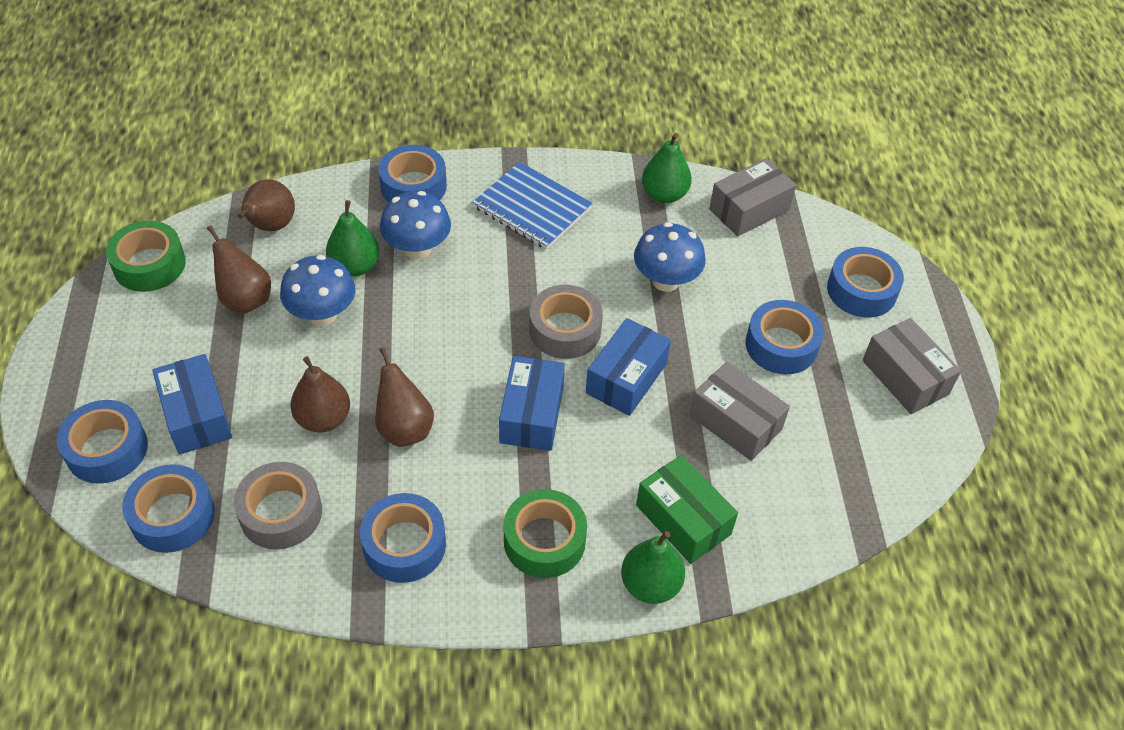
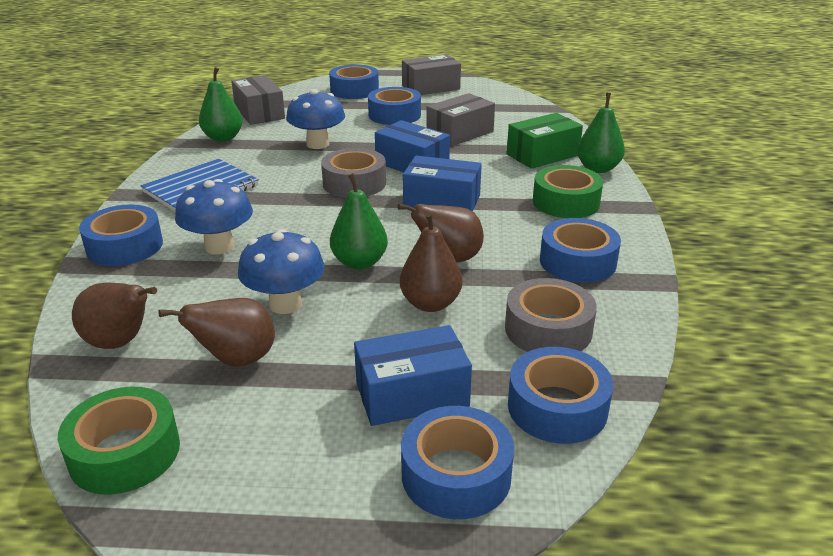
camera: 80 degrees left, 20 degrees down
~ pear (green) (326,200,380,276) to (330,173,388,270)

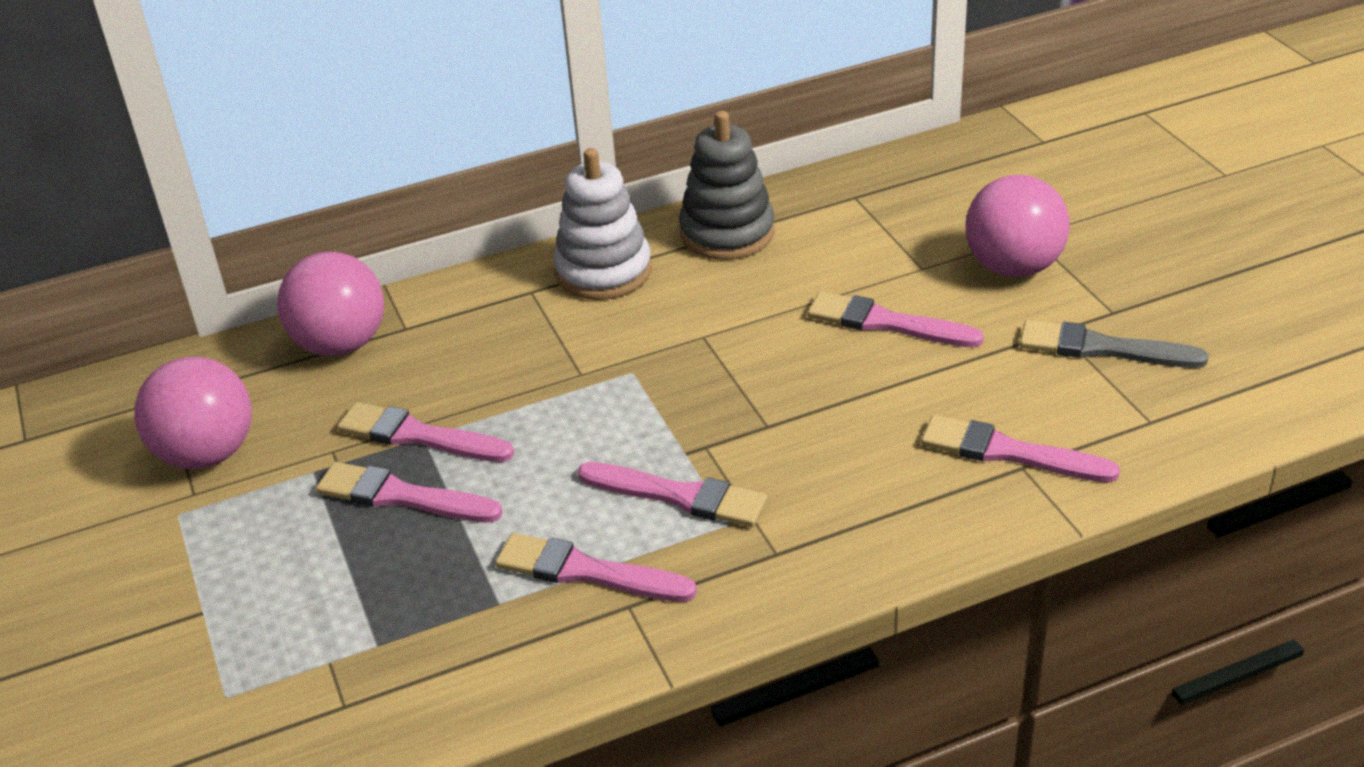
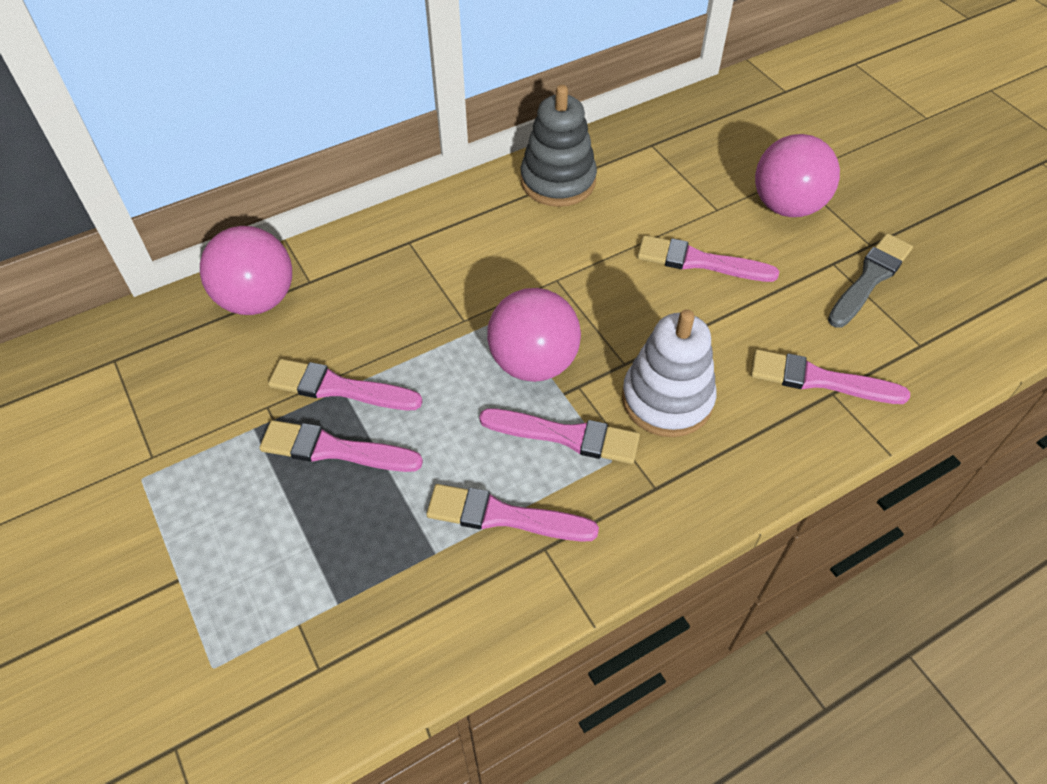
camera: 10 degrees left, 15 degrees up
~ stacking toy (white) (553,148,652,300) to (622,309,716,437)
~ brush (grey) (1020,320,1208,368) = (828,233,913,328) 120 degrees clockwise
~ ball (pink) (134,357,252,469) to (487,288,581,382)

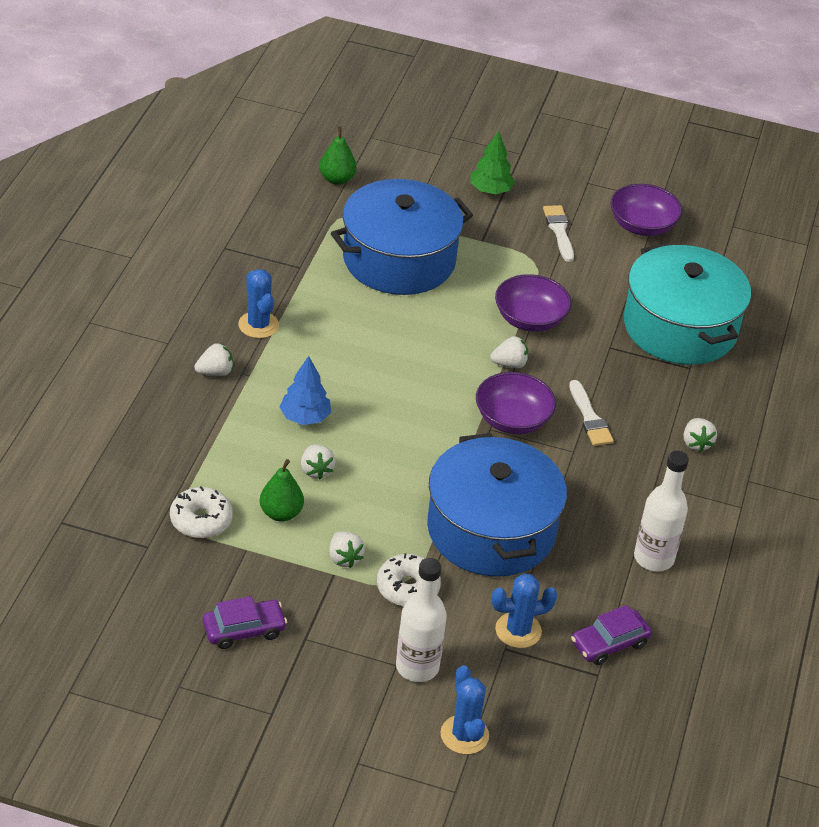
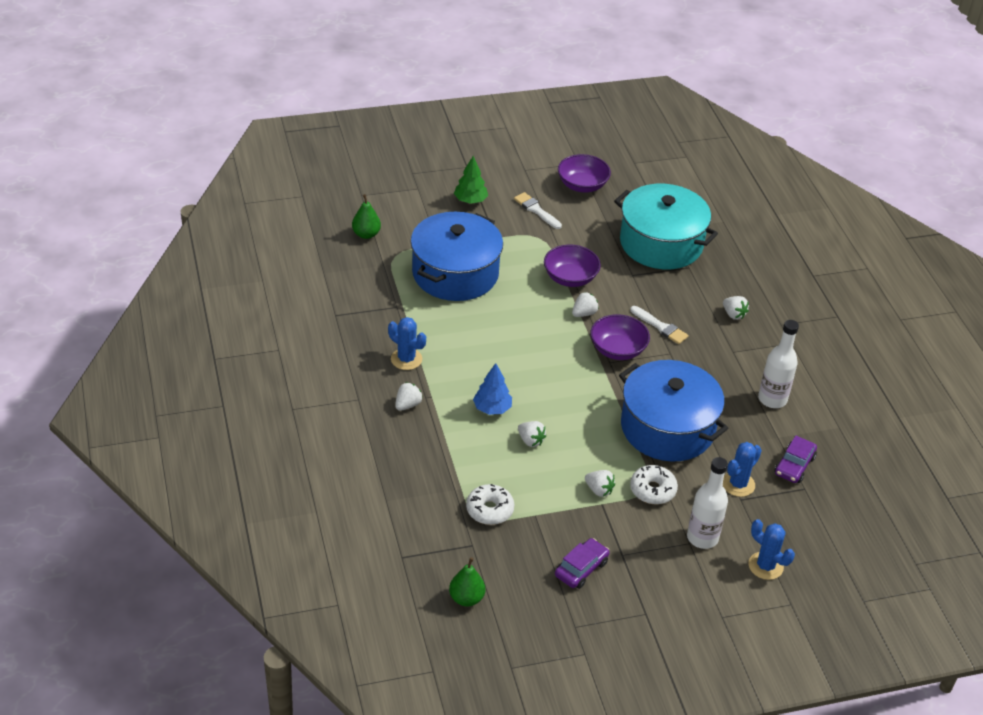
camera: 30 degrees left, 0 degrees up
~ pear (green) (260,459,304,522) to (449,557,485,606)

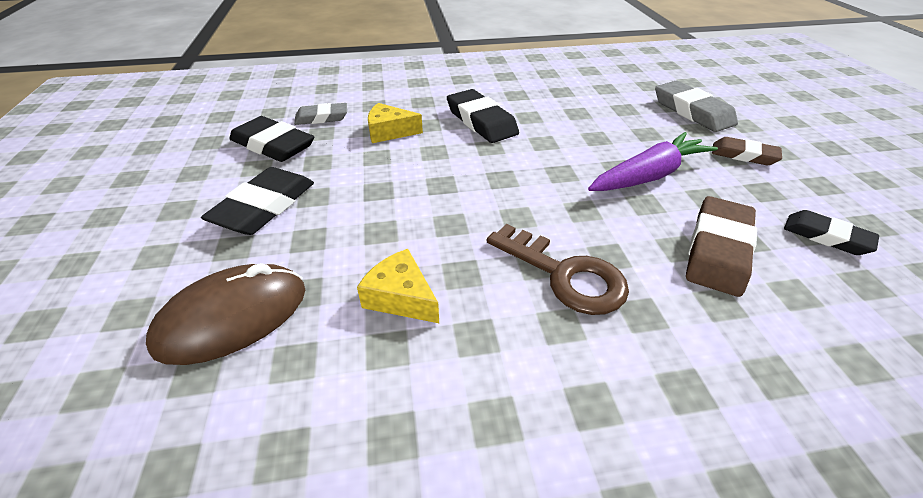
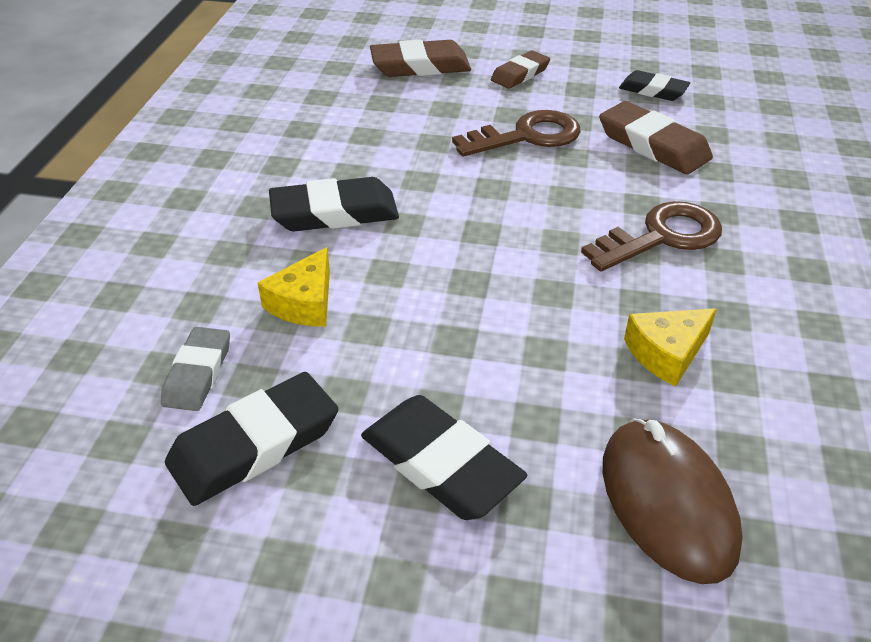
camera: 70 degrees left, 0 degrees up
~ eraser (grey) (655,81,738,132) to eraser (brown) (370,40,471,77)
~ carrot (purple) (588,132,718,191) to key (brown) (452,110,581,156)
~ eraser (black) (784,210,879,255) = (619,70,690,101) 60 degrees clockwise

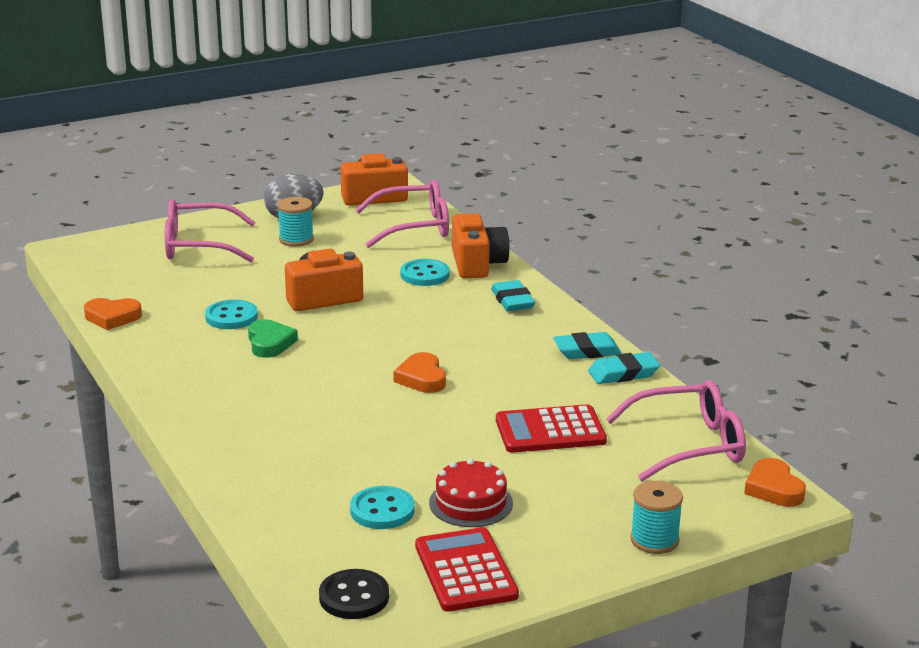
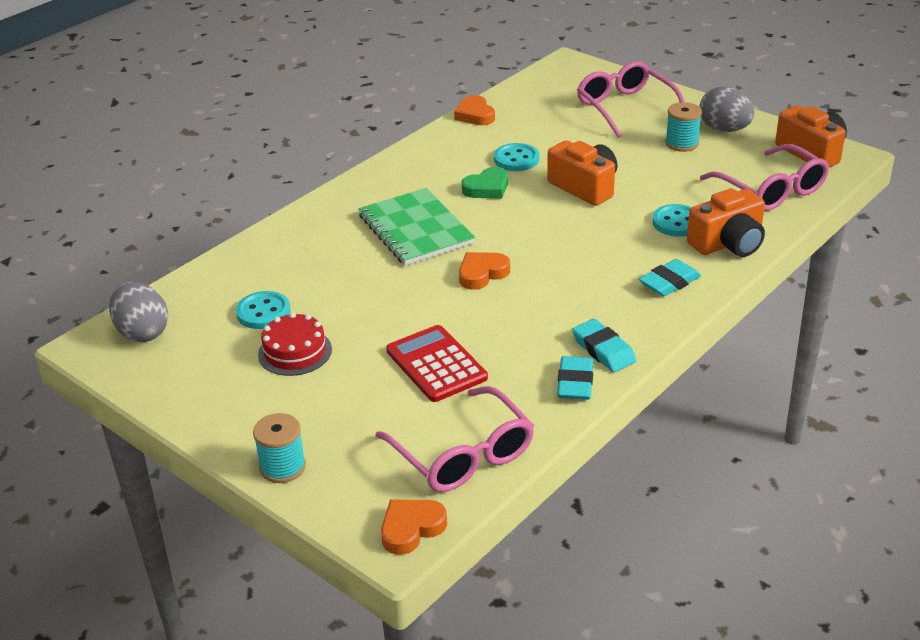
camera: 70 degrees right, 10 degrees up
~ eraser (turquoise) (588,352,660,384) = (557,356,593,400) 45 degrees clockwise
- calculator (red) (415,527,519,612)
~ button (black) (319,569,389,619) to egg (grey) (109,282,168,342)
+ notebook (green) (358,188,475,266)

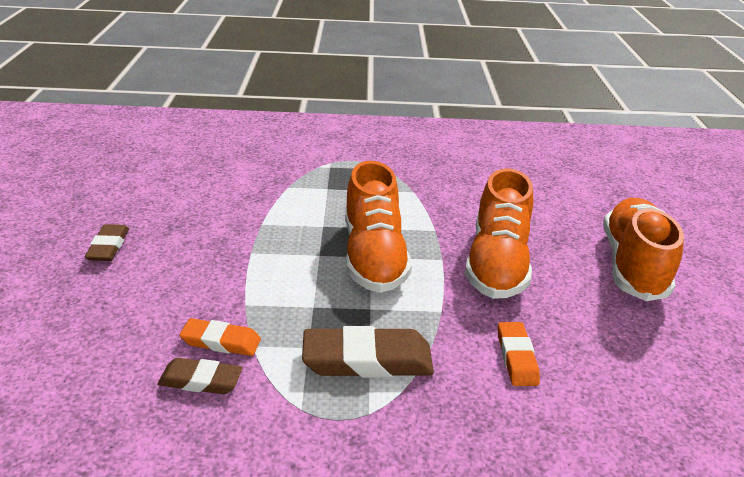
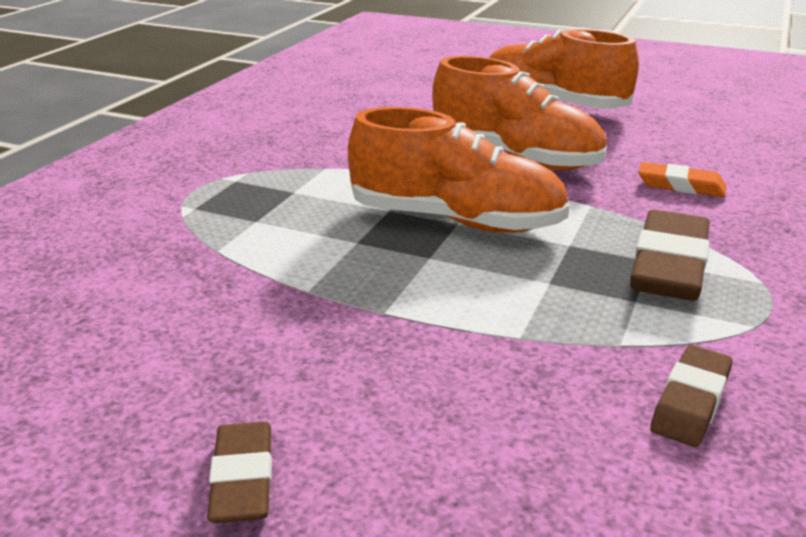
camera: 65 degrees left, 5 degrees down
~ eraser (brown) (85,224,129,261) = (207,421,272,523) 60 degrees clockwise
- eraser (orange) (179,318,261,356)

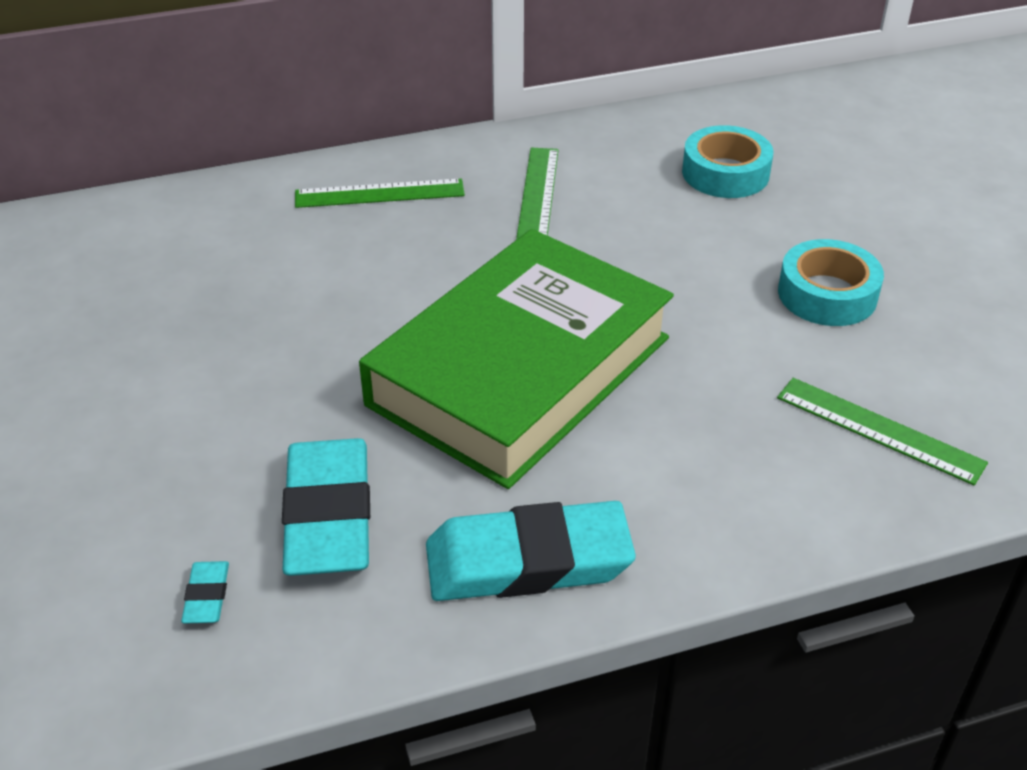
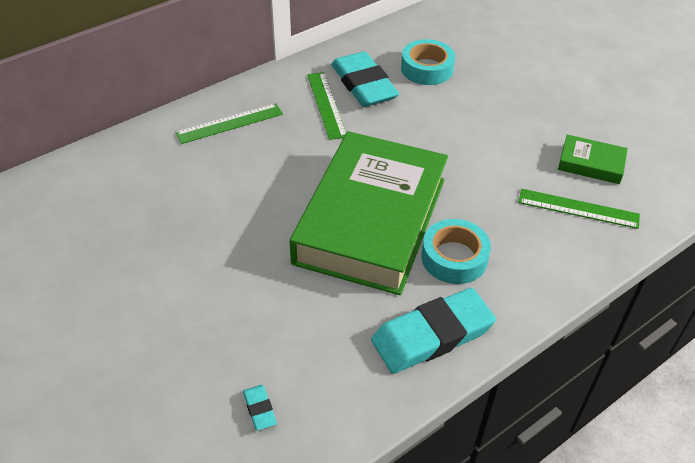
camera: 20 degrees left, 5 degrees up
~ tape (turquoise) (778,239,884,326) to (421,219,491,284)
~ eraser (turquoise) (282,438,370,576) to (331,51,399,107)
+ book (green) (558,135,628,184)

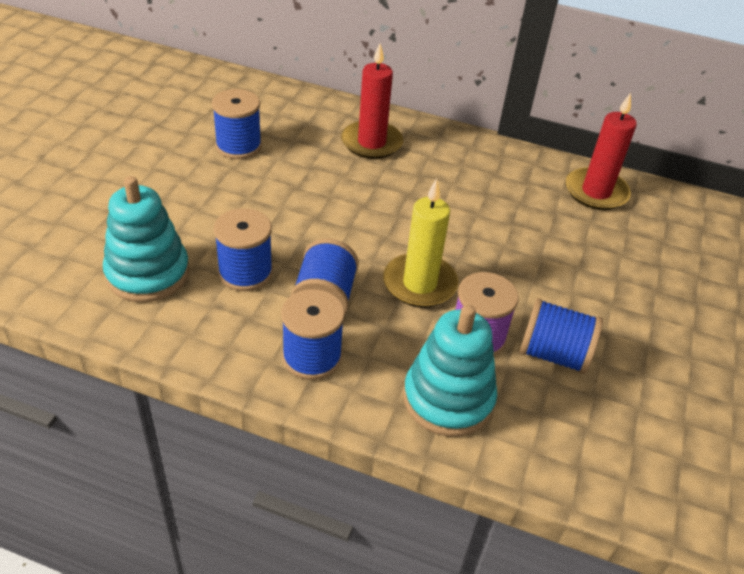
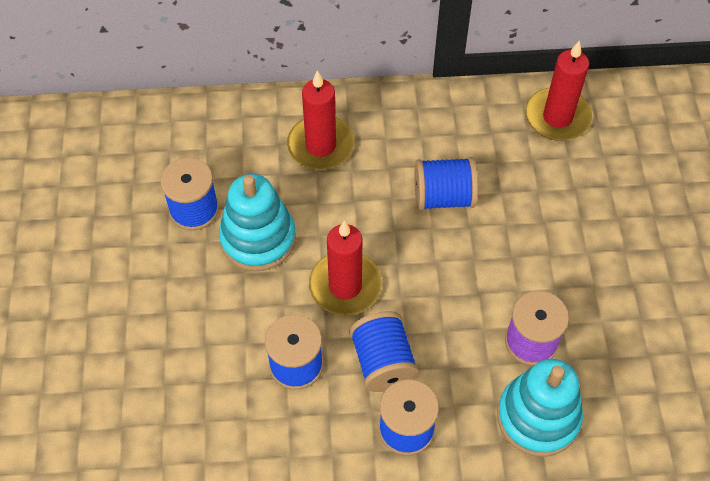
camera: 20 degrees left, 15 degrees up
~ stacking toy (turquoise) (103,176,190,302) to (219,174,296,271)
- candle (yellow) (383,178,458,308)
~ spool (blue) (520,298,603,374) to (415,157,478,210)
+ candle (red) (309,221,382,316)

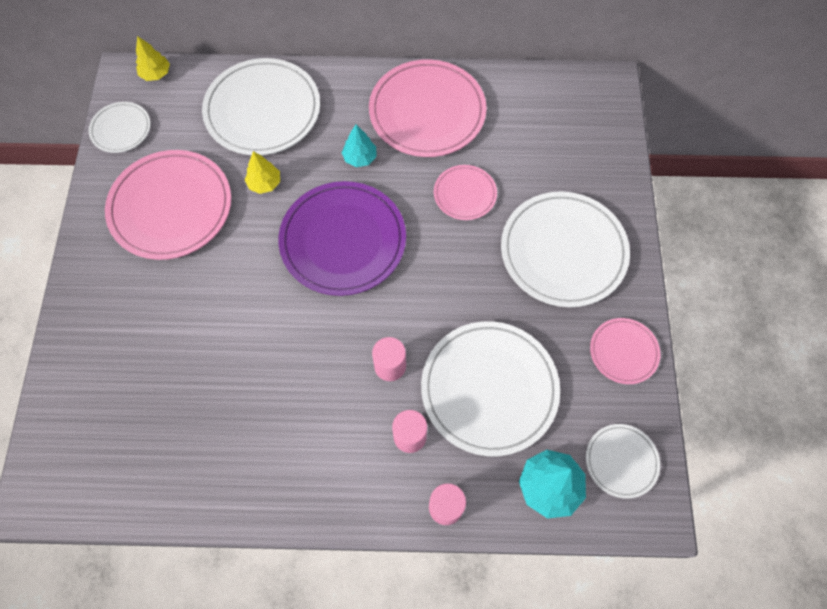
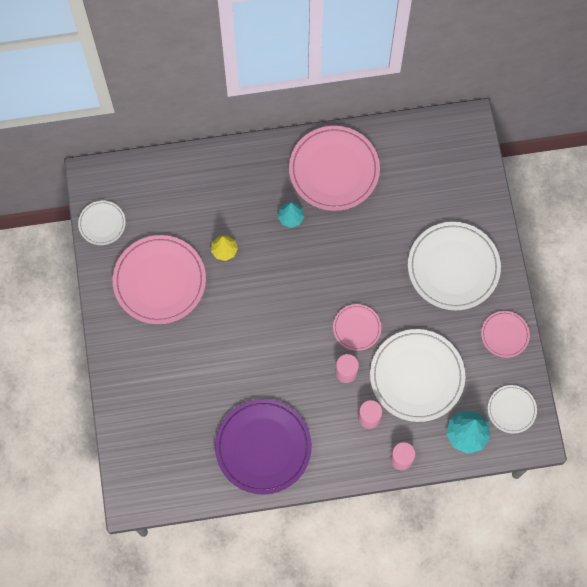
camera: 10 degrees left, 5 degrees up
- tree (yellow) (136,36,170,81)
- plate (white) (202,58,320,155)
~ plate (pink) (434,165,497,220) to (333,304,381,351)
~ plate (purple) (278,181,406,296) to (215,399,312,495)

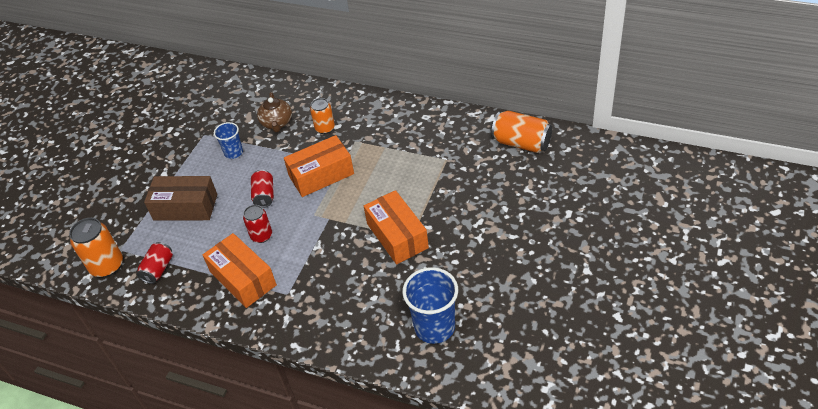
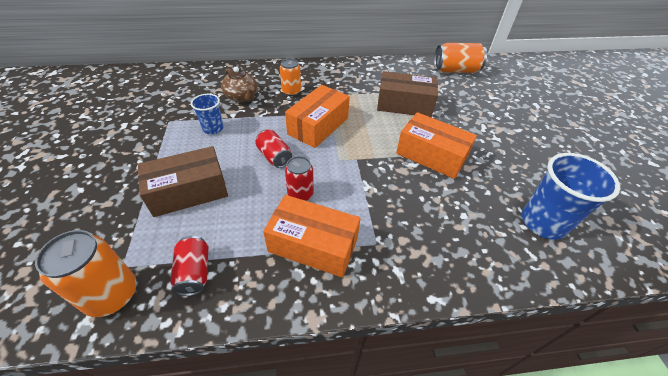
camera: 35 degrees left, 0 degrees up
+ box (brown) (377,71,438,117)

